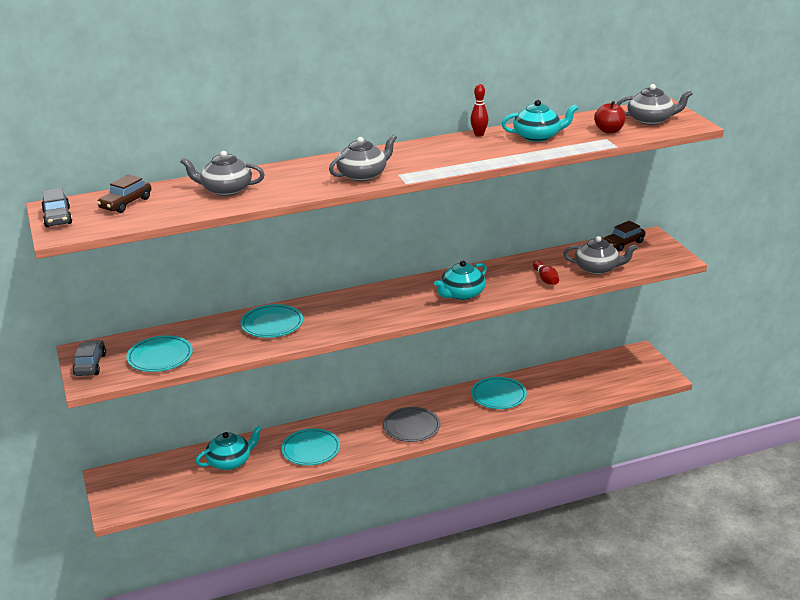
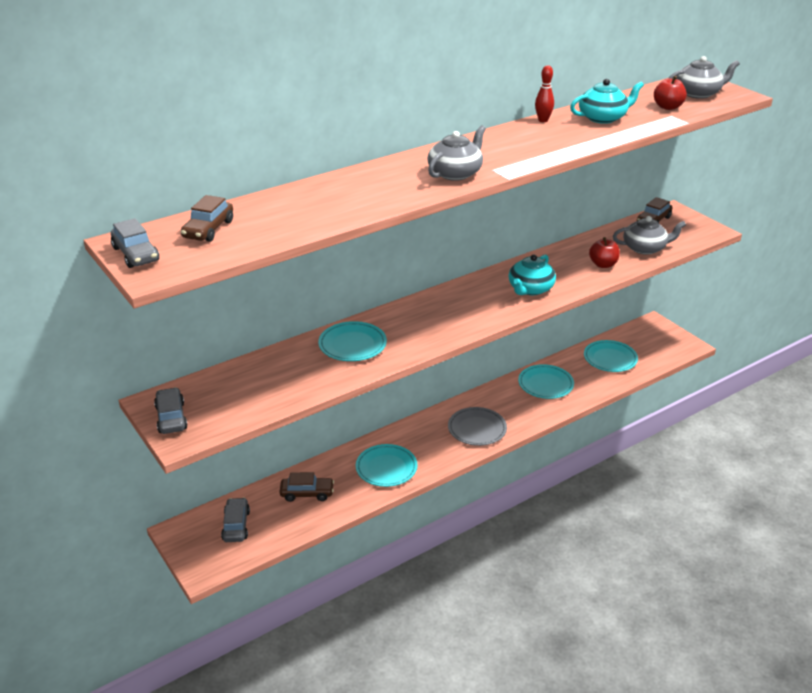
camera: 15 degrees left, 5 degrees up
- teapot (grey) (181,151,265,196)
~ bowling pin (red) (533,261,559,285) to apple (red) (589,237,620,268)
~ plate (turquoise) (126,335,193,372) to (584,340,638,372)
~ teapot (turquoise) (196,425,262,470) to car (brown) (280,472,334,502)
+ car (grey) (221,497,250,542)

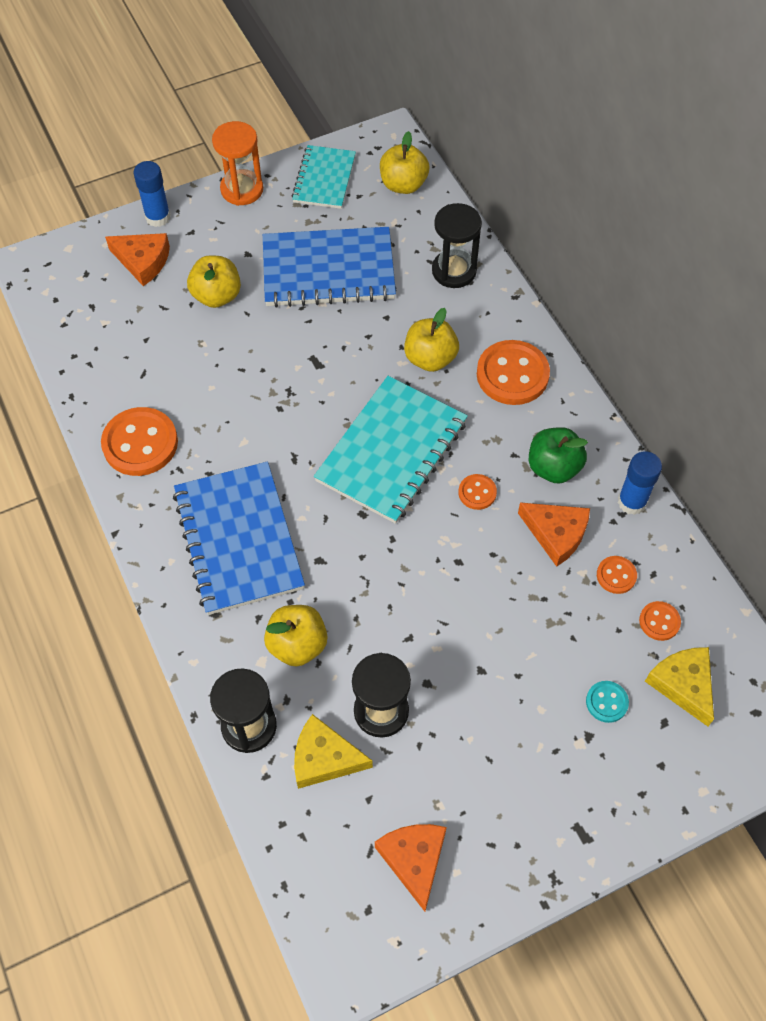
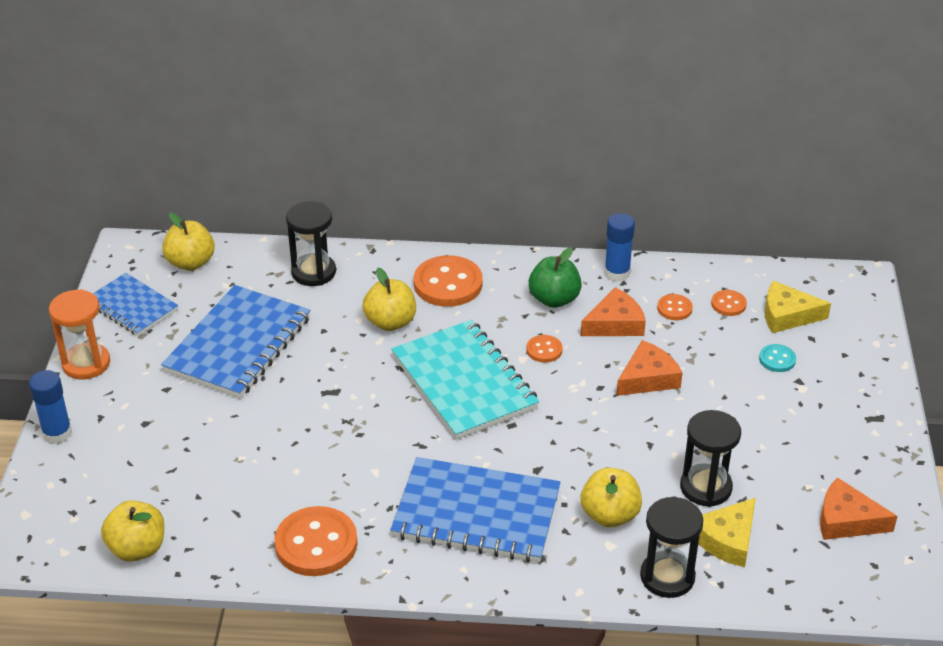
camera: 60 degrees left, 20 degrees down
~ notebook (turquoise) (292,145,356,209) to notebook (blue) (93,273,178,336)
~ cheese (orange) (105,233,170,286) to (616,340,683,396)
~ apple (yellow) (187,256,241,308) to (101,500,165,562)

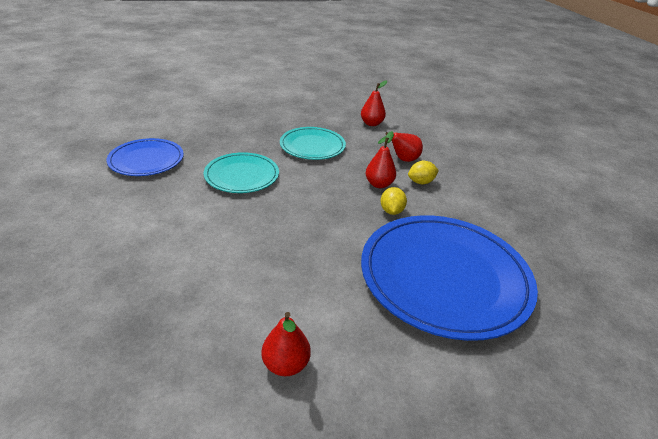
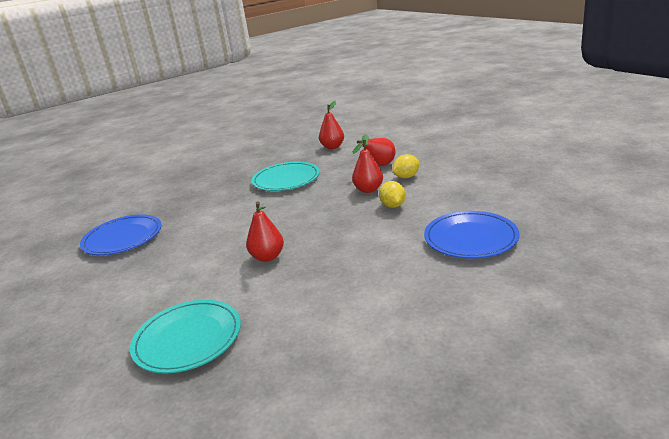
camera: 10 degrees left, 10 degrees down
~ plate (turquoise) (204,152,279,193) to (130,300,241,374)
~ plate (blue) (361,215,538,341) = (424,211,519,259) x0.55
~ pear (red) (261,312,311,376) to (246,202,284,262)

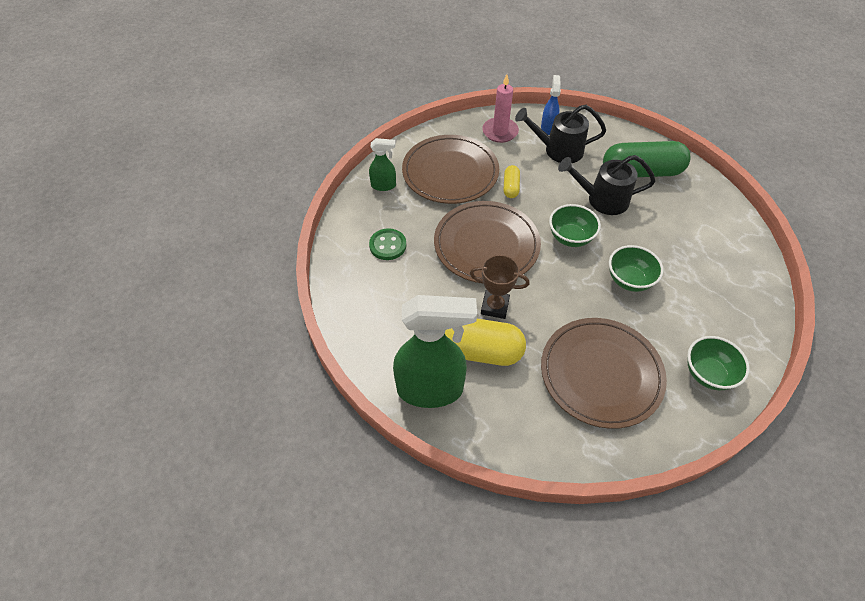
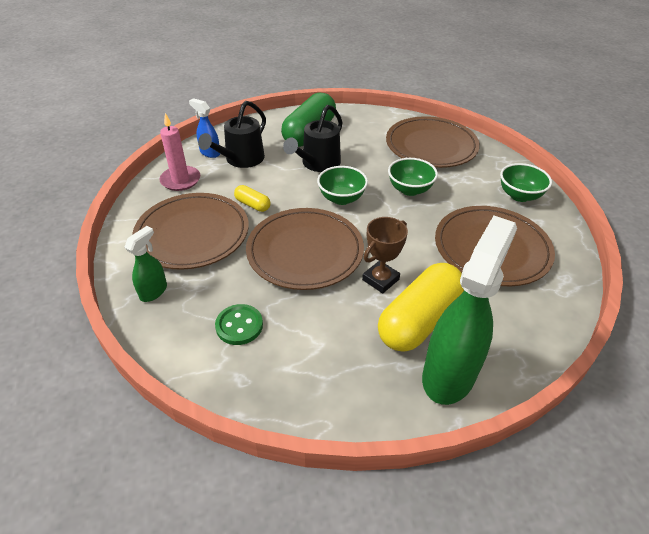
camera: 60 degrees left, 10 degrees down
+ plate (brown) (386,116,480,168)

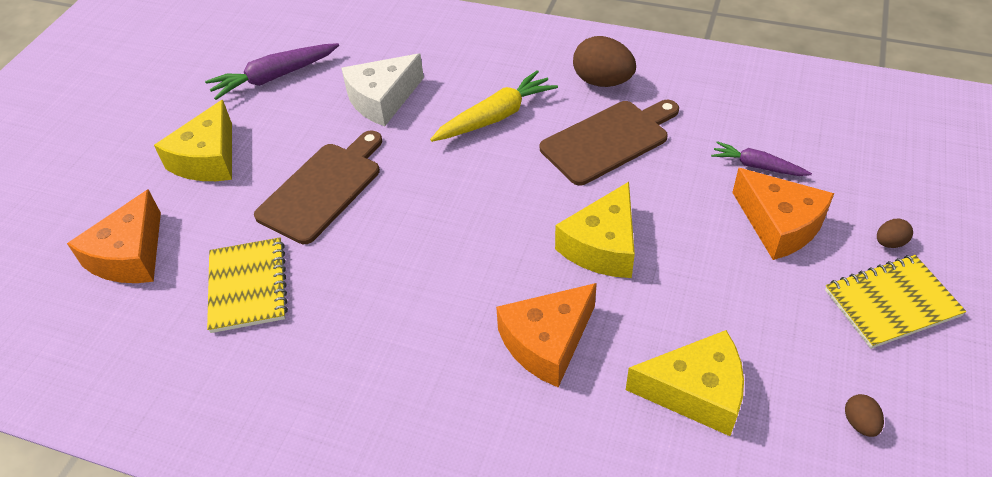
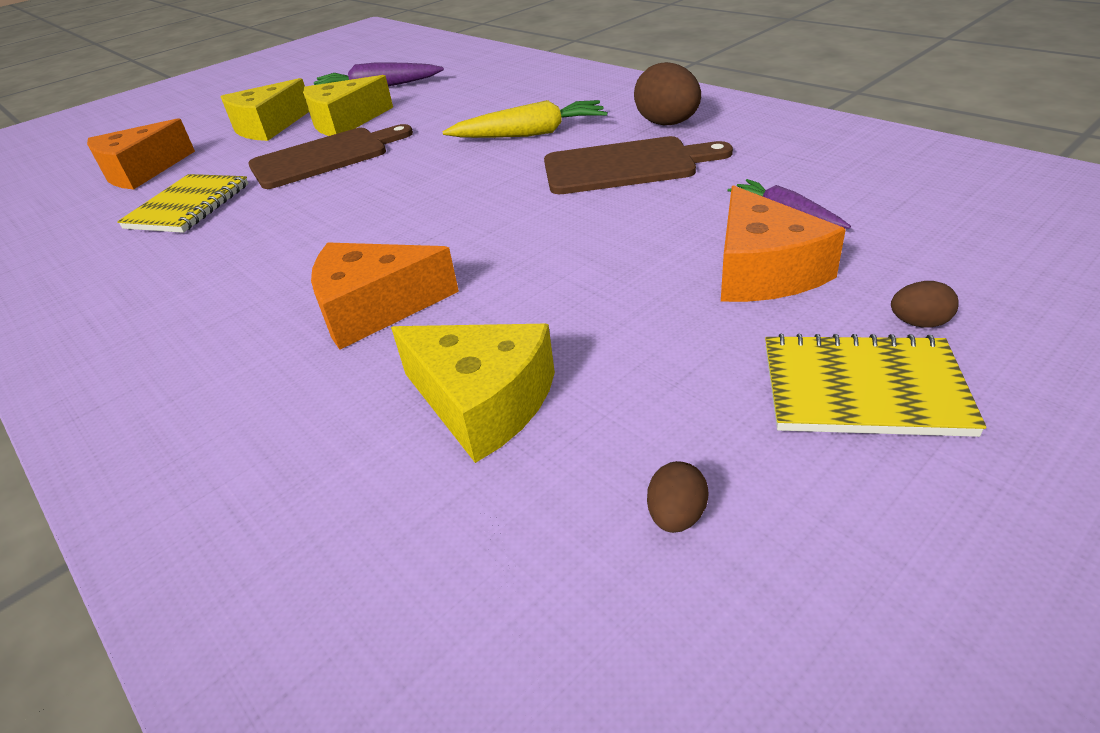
camera: 30 degrees right, 10 degrees down
- cheese (white) (341,53,424,126)
~ cheese (yellow) (555,182,635,278) to (303,75,393,136)

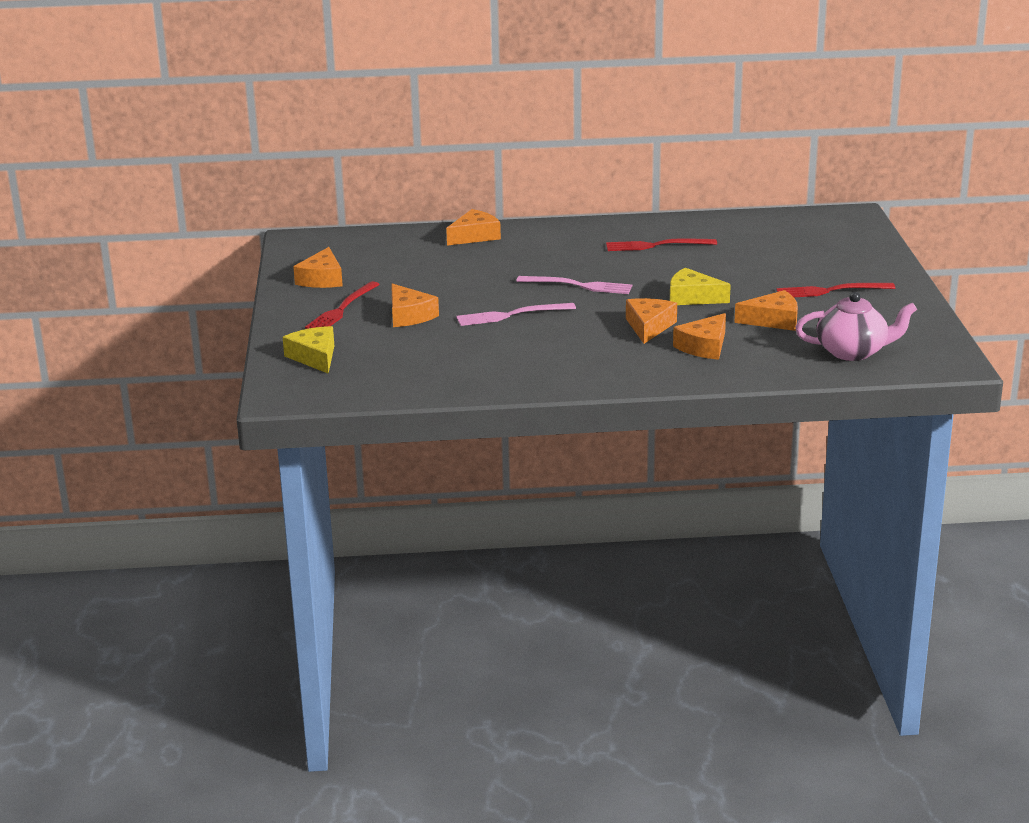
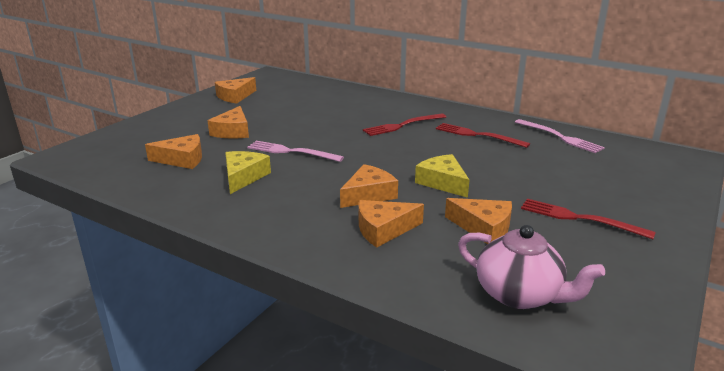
camera: 35 degrees right, 0 degrees up
~ cheese (orange) (446,209,501,246) to (145,134,202,169)
~ fork (pink) (516,276,632,294) to (515,119,605,153)
~ fork (red) (305,281,380,329) to (363,113,446,136)
~ cheese (yellow) (283,326,334,374) to (225,151,271,194)

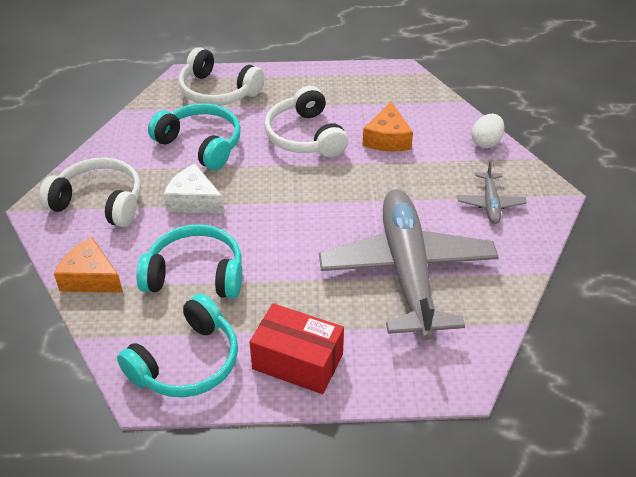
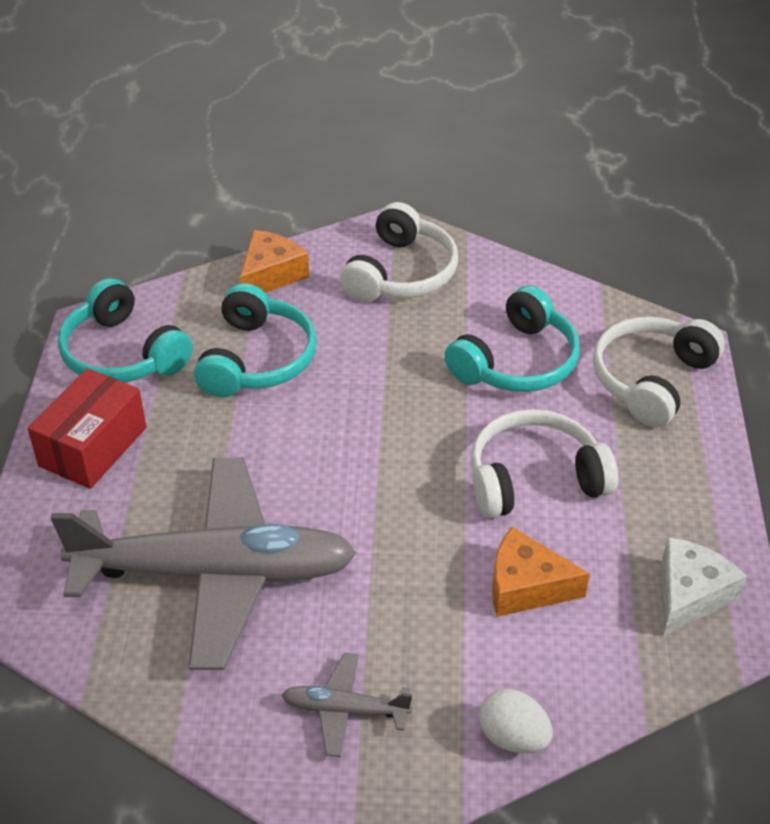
camera: 95 degrees right, 0 degrees up
~ cheese (white) (164,164,224,214) to (662,537,747,636)

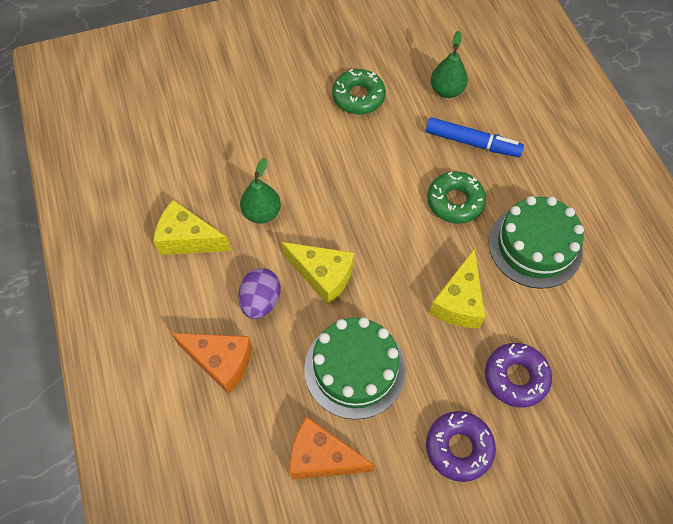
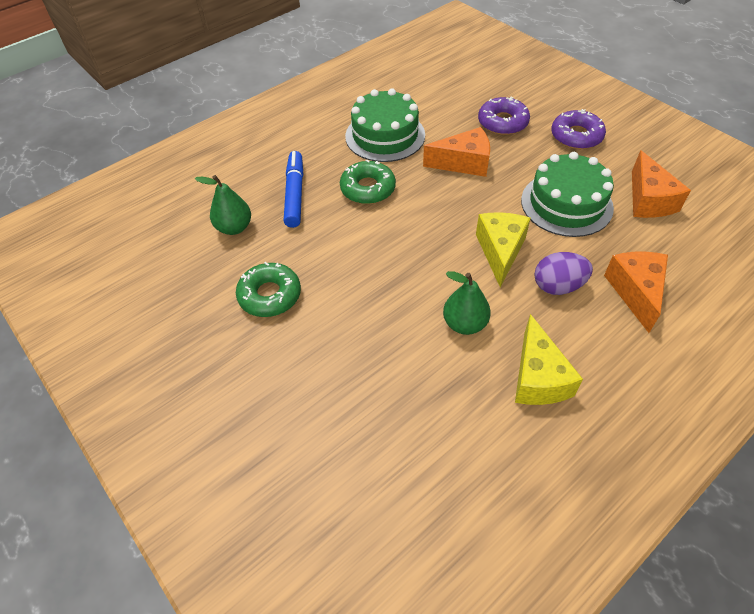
camera: 110 degrees left, 10 degrees down
~ cheese (yellow) (429,248,485,328) to cheese (orange) (423,127,490,177)

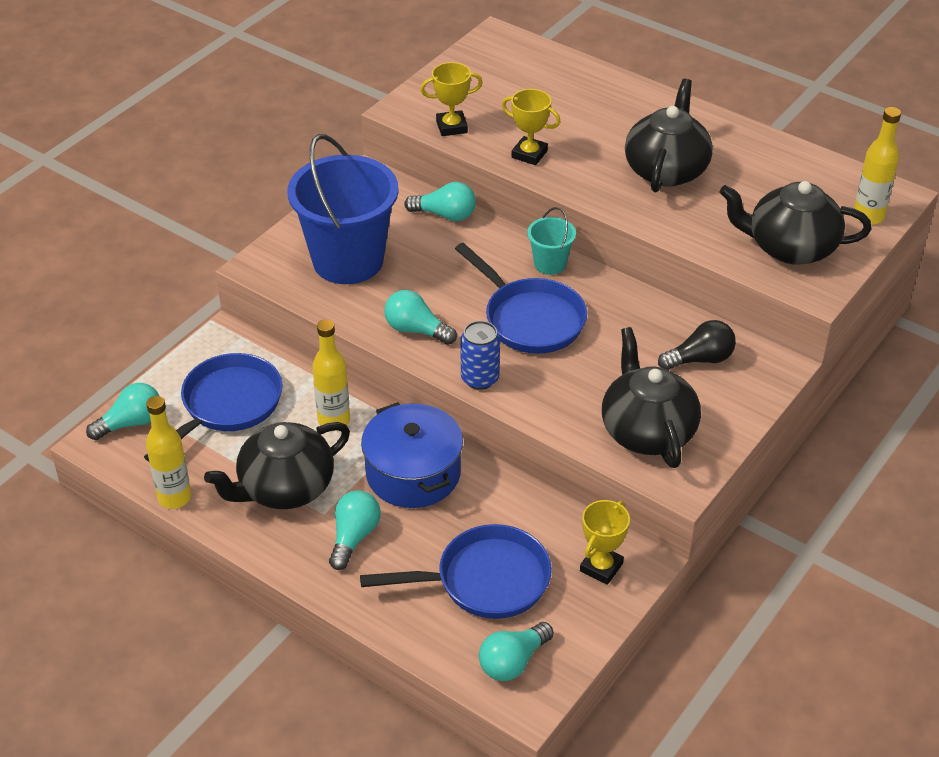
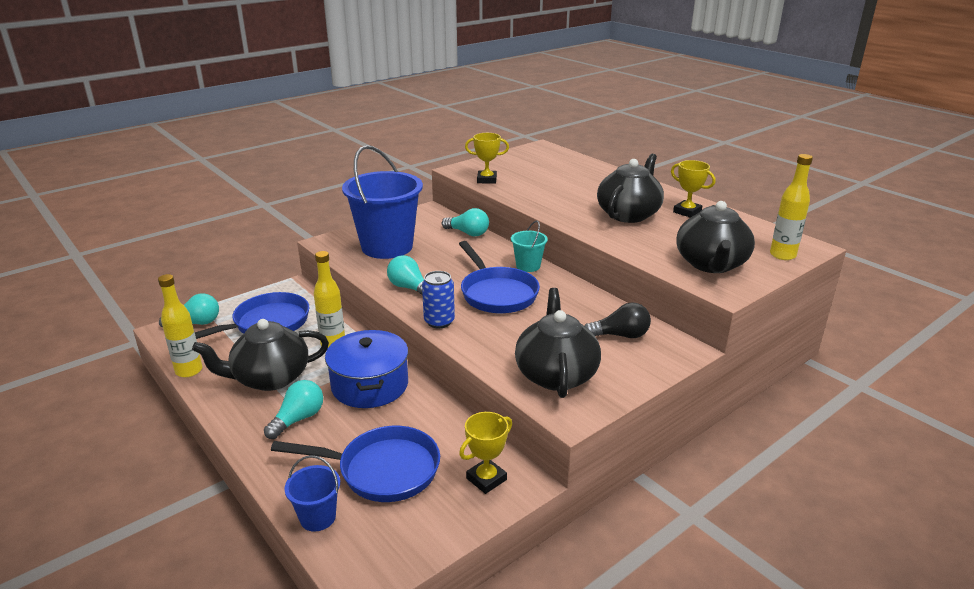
camera: 15 degrees right, 15 degrees down
~ trophy (yellow) (502,89,561,165) to (671,160,715,218)
~ teapot (black) (720,181,872,265) = (676,201,755,273) 105 degrees counterclockwise
- light bulb (turquoise) (479,622,554,681)
+ bucket (blue) (285,455,340,531)

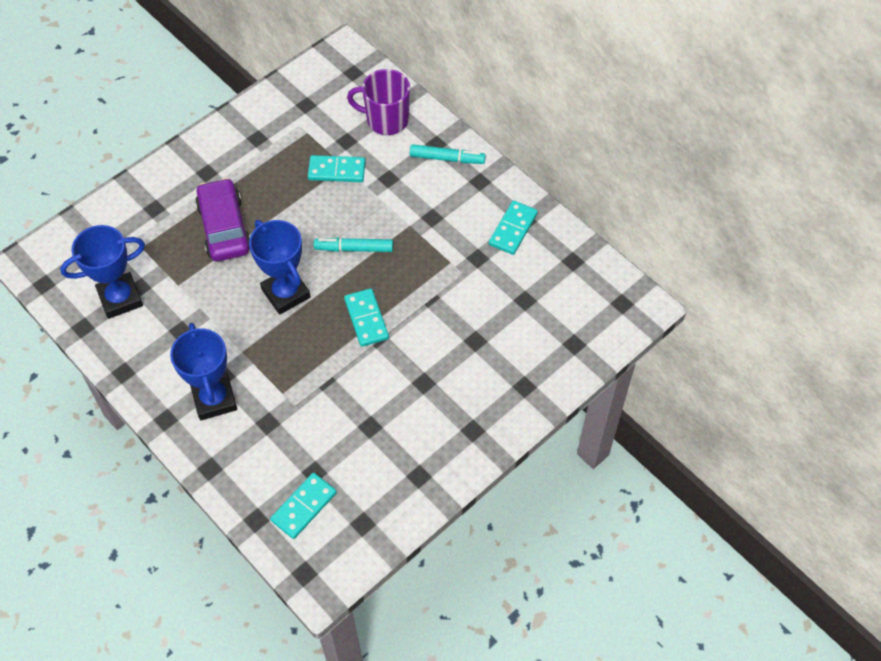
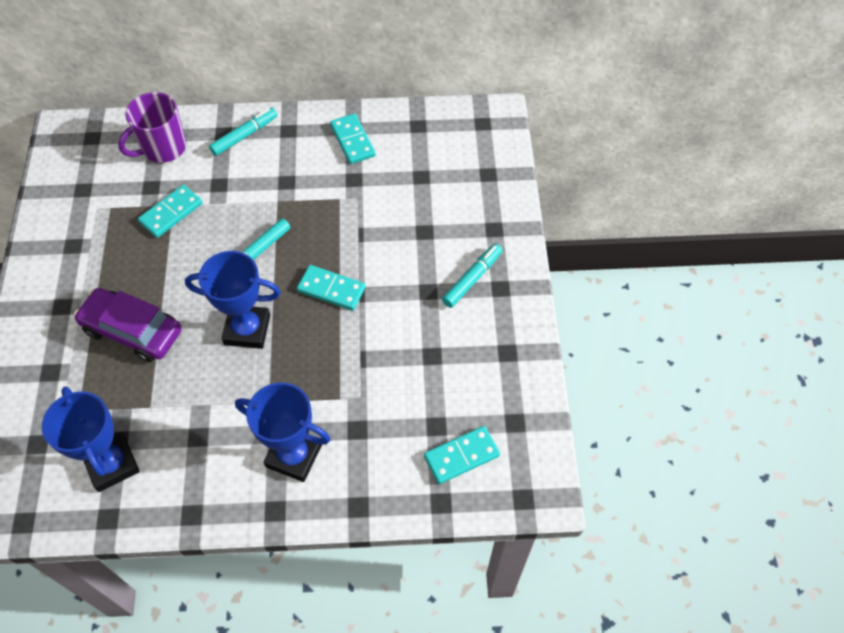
camera: 50 degrees left, 0 degrees up
~ trophy (blue) (60,225,145,319) = (42,386,140,492) 45 degrees counterclockwise
~ domino (turquoise) (270,473,337,539) = (424,426,500,484) 75 degrees clockwise
+ marker (turquoise) (442,243,503,308)

